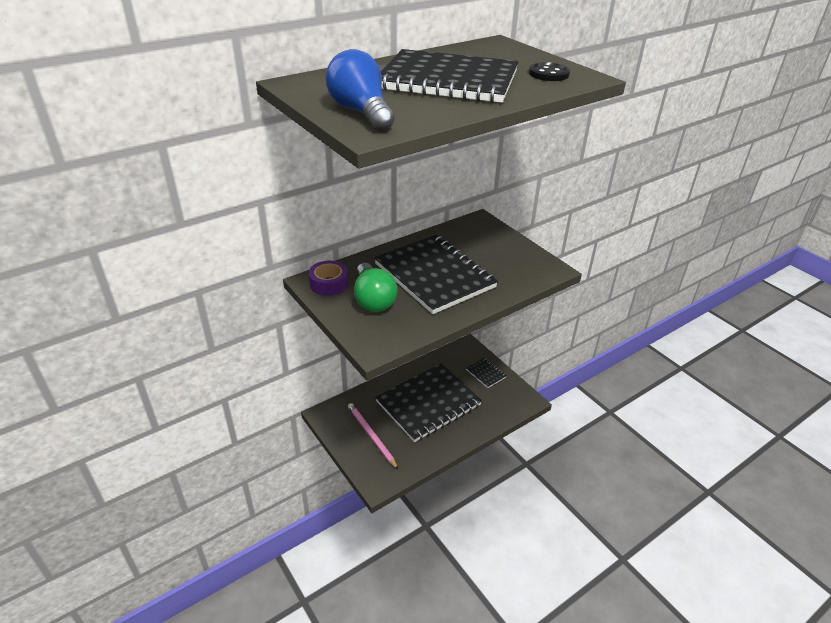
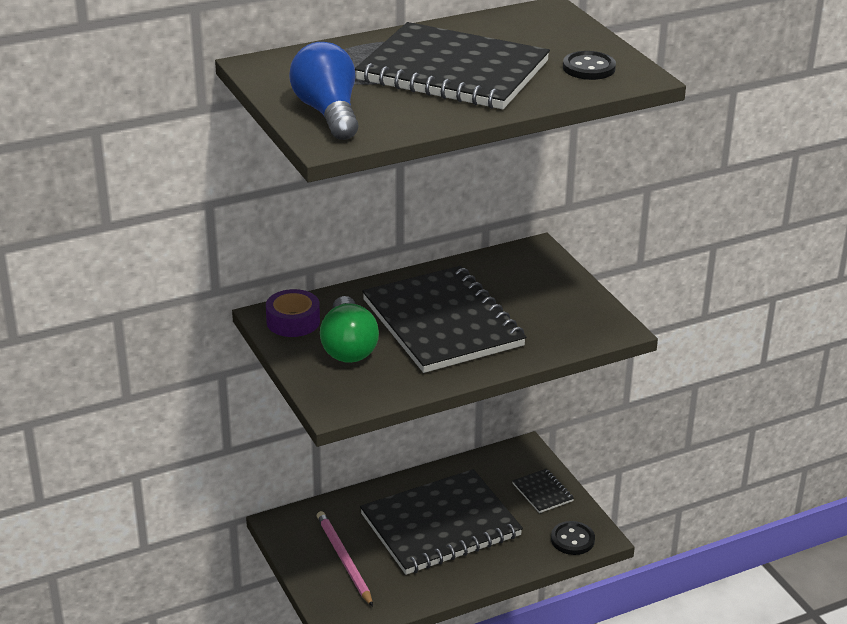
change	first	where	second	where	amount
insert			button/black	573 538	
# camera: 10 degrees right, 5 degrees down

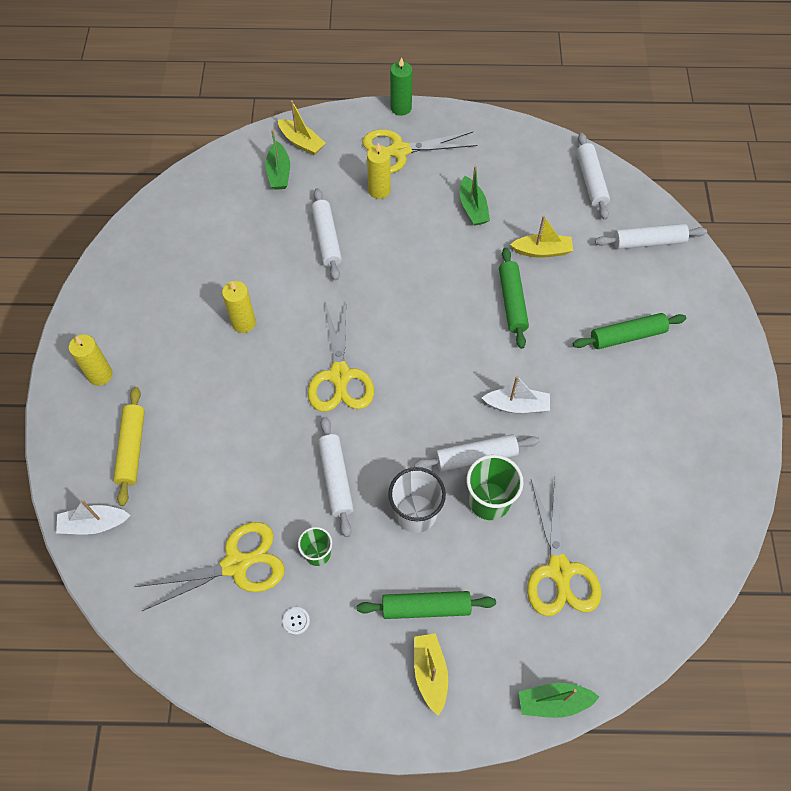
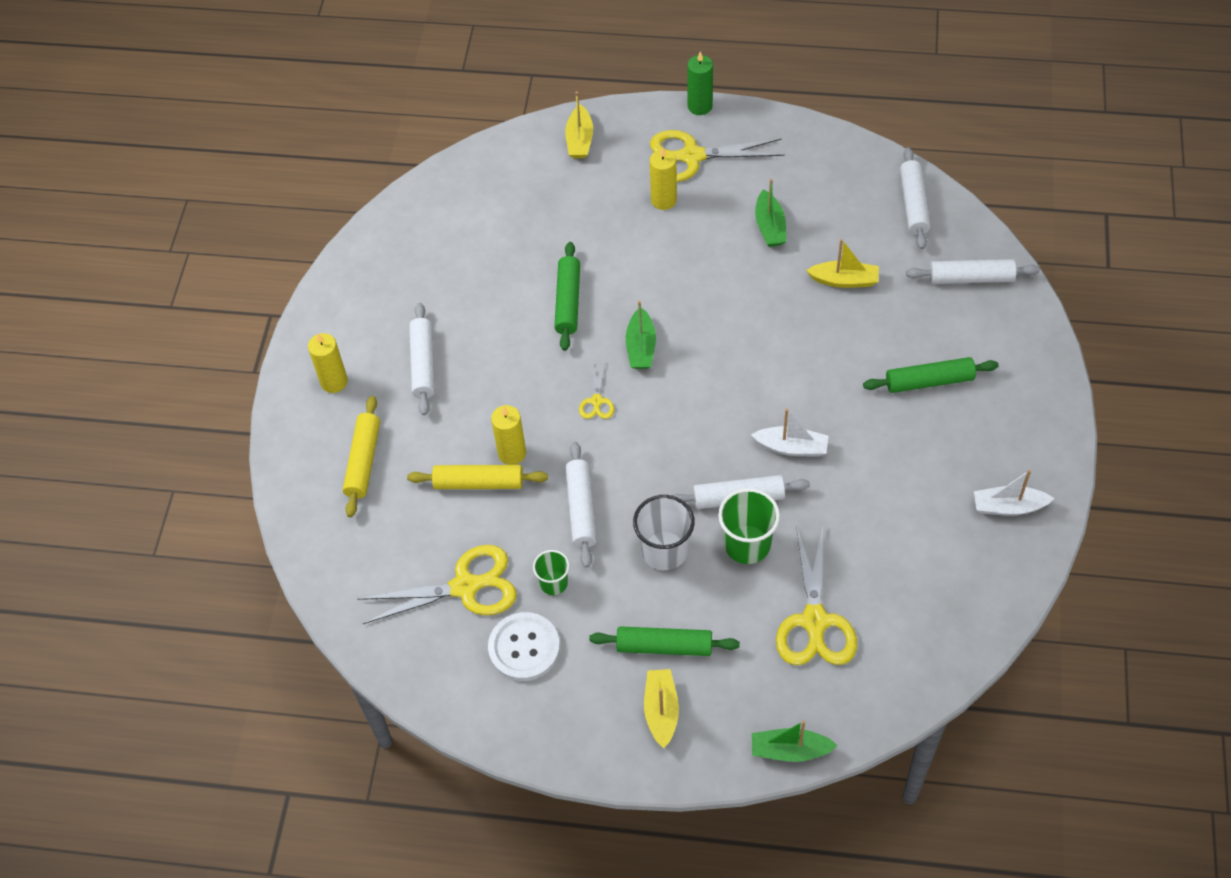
change	first	where	second	where	amount
insert			rolling pin/yellow	477 477	
move	rolling pin/white	326 234		422 359	
resize	button/white	296 621		524 646	x2.47
move	candle/yellow	239 307		508 435	
move	rolling pin/green	514 298		567 296	
rotate	boat/yellow	302 127		579 124	45 degrees clockwise
resize	scissors/yellow	341 356		596 390	x0.48
move	boat/green	278 159		641 335	
move	boat/white	93 517		1014 493	
# camera: 10 degrees right, 5 degrees down

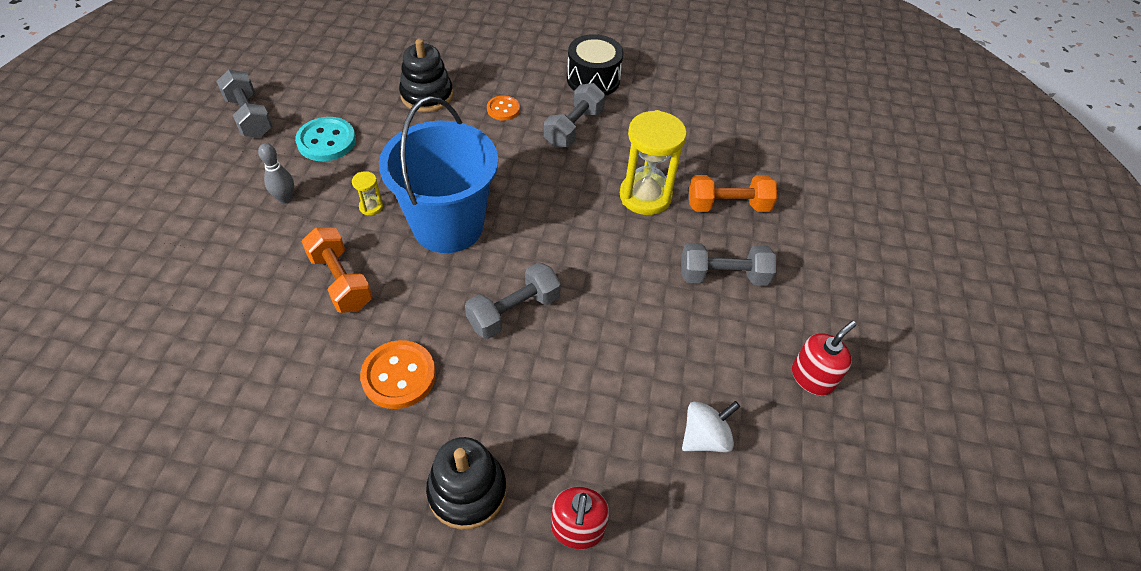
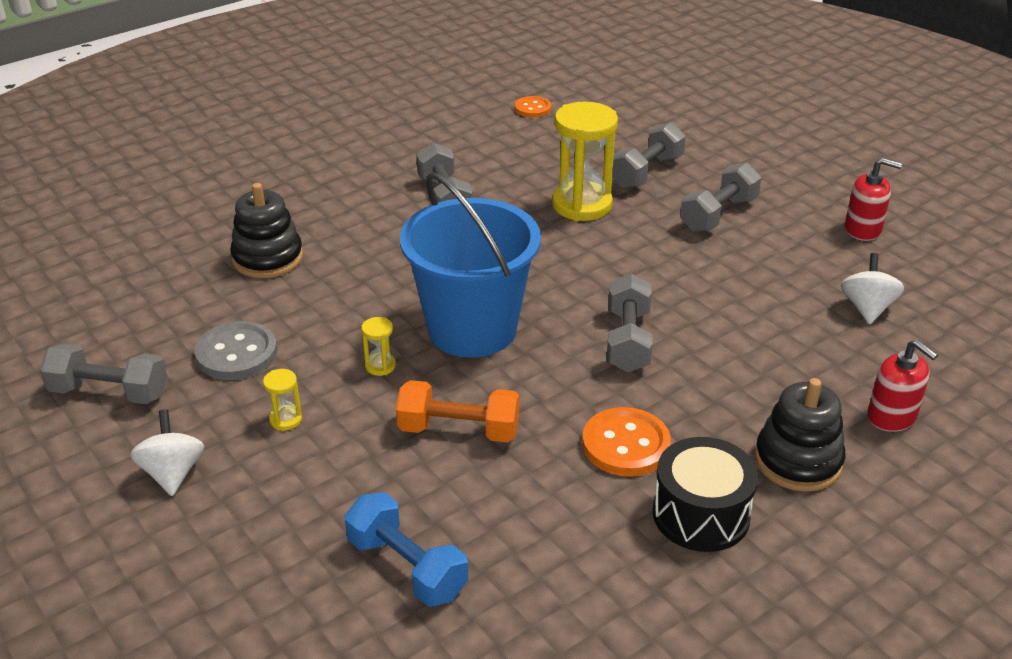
change	first	where	second	where	amount
insert			spinning top/white	167 453	
recolor	button/turquoise	325 139	button/grey	236 350	
replace	bowling pin/grey	276 173	hourglass/yellow	282 399	
insert			dumbbell/blue	406 549	
move	button/orange	503 108		533 107	
recolor	dumbbell/orange	733 193	dumbbell/grey	649 155	
move	drum/black	595 65		705 494	
rotate	soap dispenser/red	824 358		873 199	105 degrees clockwise
# camera: 45 degrees left, 15 degrees down

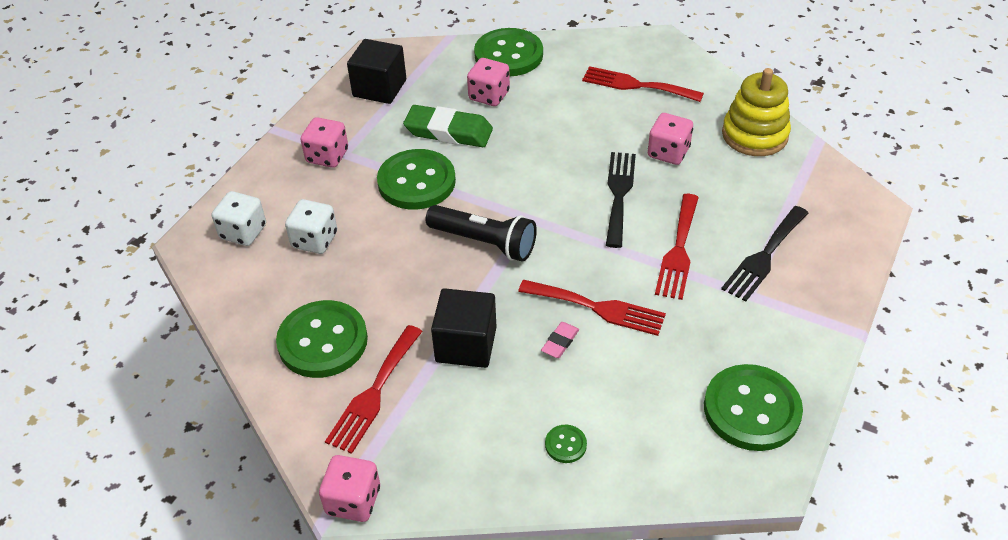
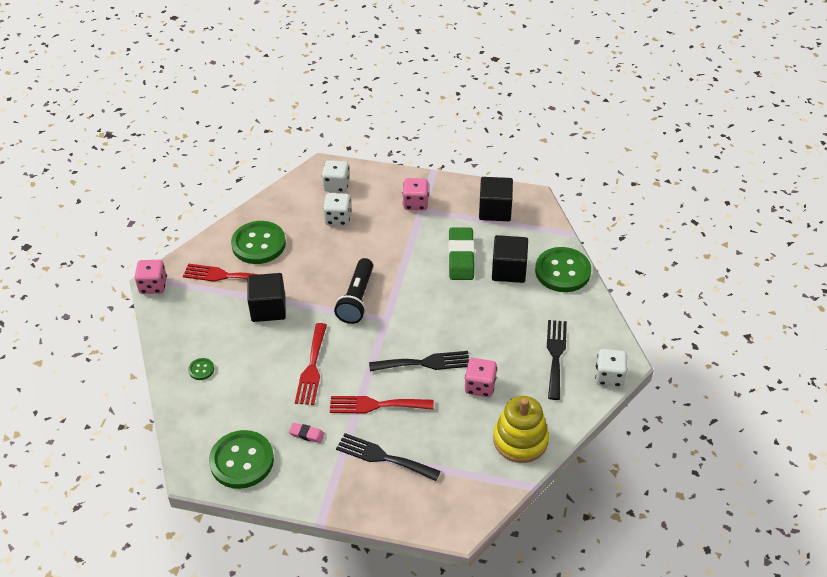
change	first	where	second	where	amount
move	eraser/pink	560 340		307 433	
replace	dice/pink	488 82	cube/black	510 259	
recolor	fork/red	643 84	fork/black	557 360	
insert			dice/white	611 368	
delete	button/green	416 179			
# camera: 75 degrees right, 0 degrees up

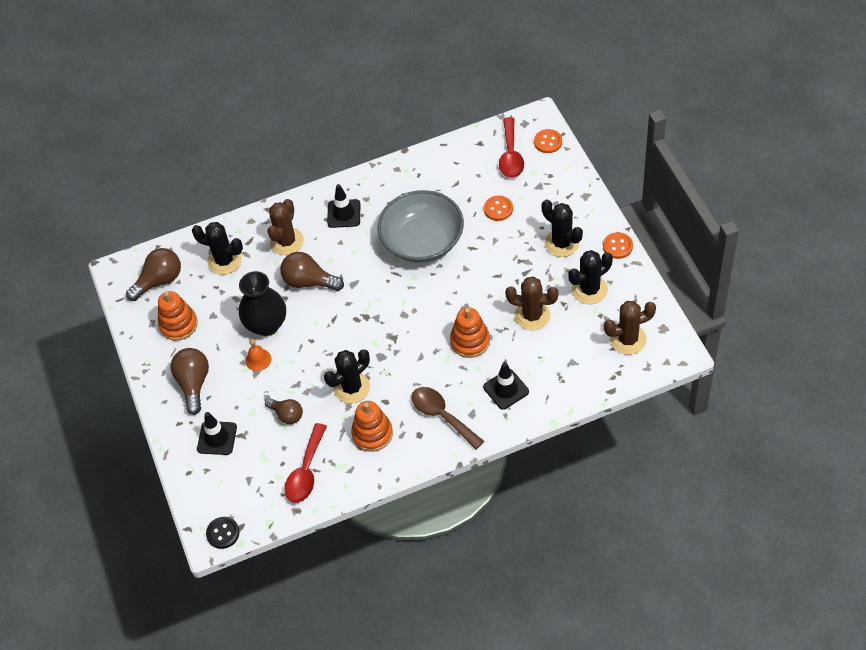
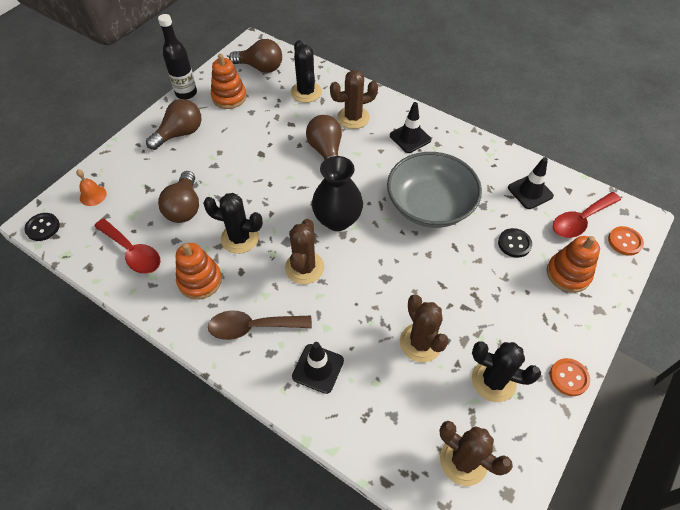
change	first	where	second	where	amount
move	bell/orange	258 355		91 188	
rotate	spoon/red	306 463		127 246	120 degrees counterclockwise
insert			bottle/black	177 56	
resize	light bulb/brown	284 411		178 197	x1.53
rotate	spoon/brown	447 418		260 325	105 degrees counterclockwise
insert			cactus/brown	304 251	
move	vase/black	262 303		337 193	
recolor	button/orange	498 208	button/black	515 243	
move	traffic cone/black	217 433		531 183	
move	stacking toy/orange	470 332		573 264	
delete	cactus/black	562 228			
# camera: 50 degrees right, 0 degrees up

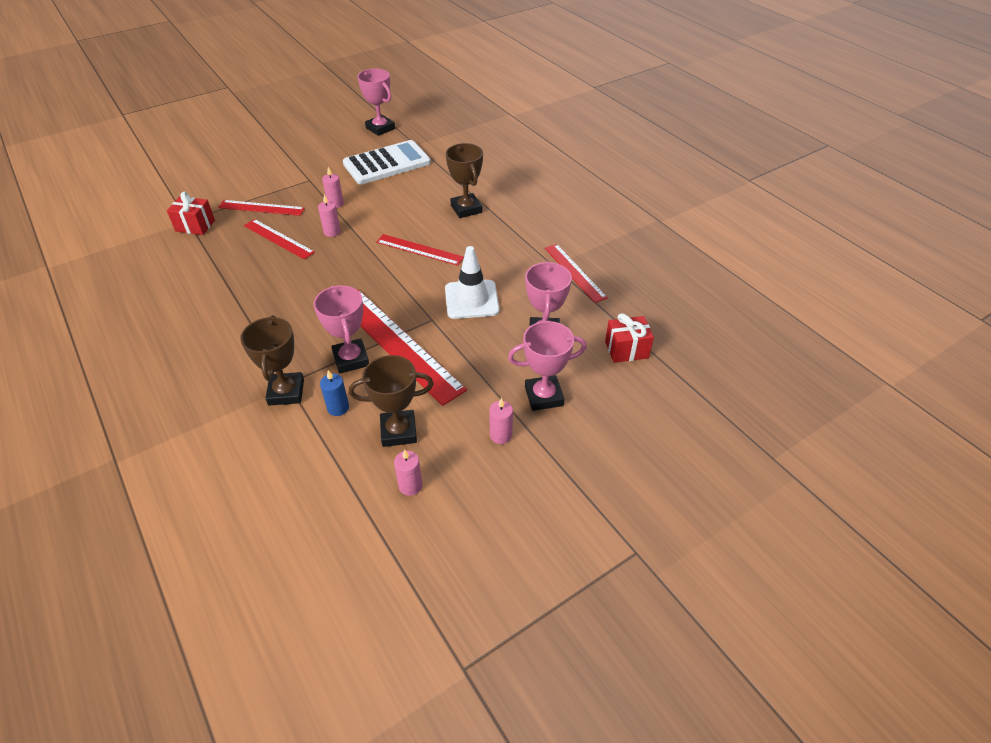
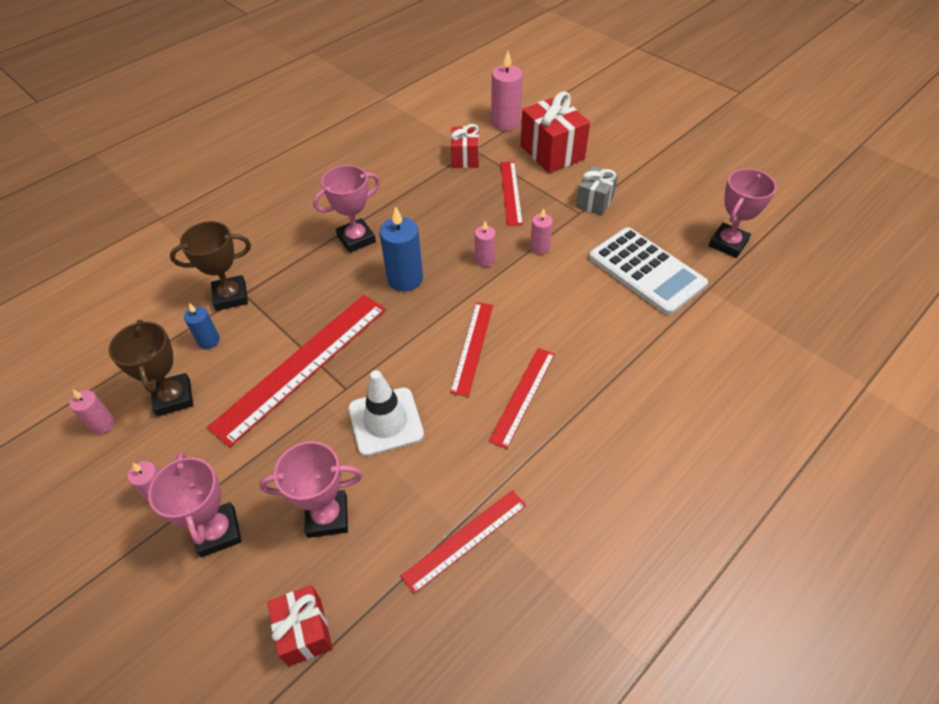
change	first	where	second	where	amount
move	trophy/pink	341 329		346 209	
insert			candle/blue	401 249	
move	ruler/red	279 239		522 398	
insert			candle/pink	507 91	
insert			gift/red	555 132	
insert			gift/grey	597 191	
delete	trophy/brown	464 180			
# camera: 80 degrees right, 5 degrees up

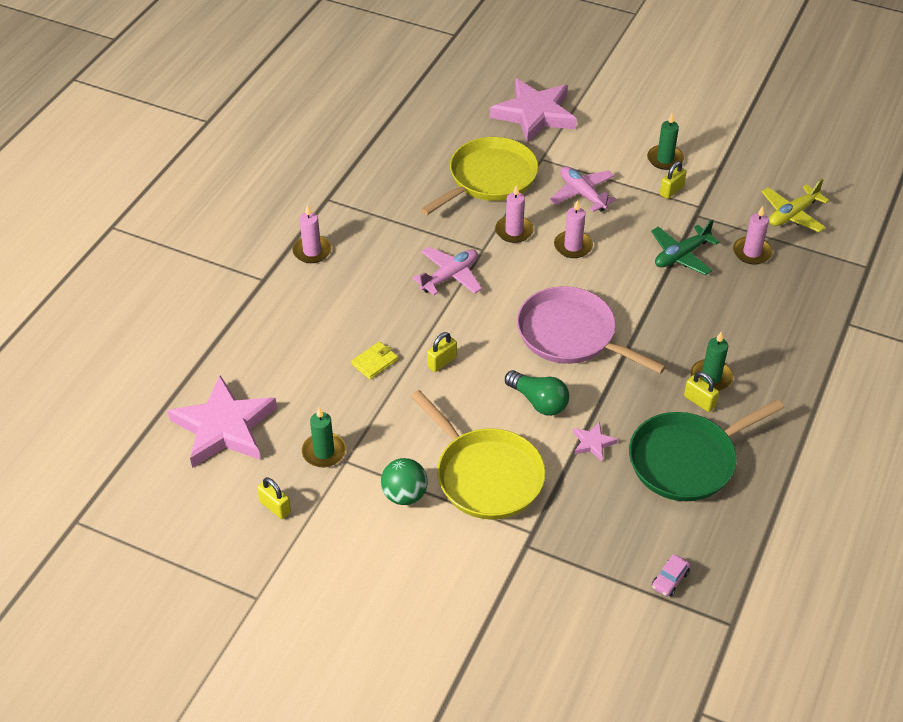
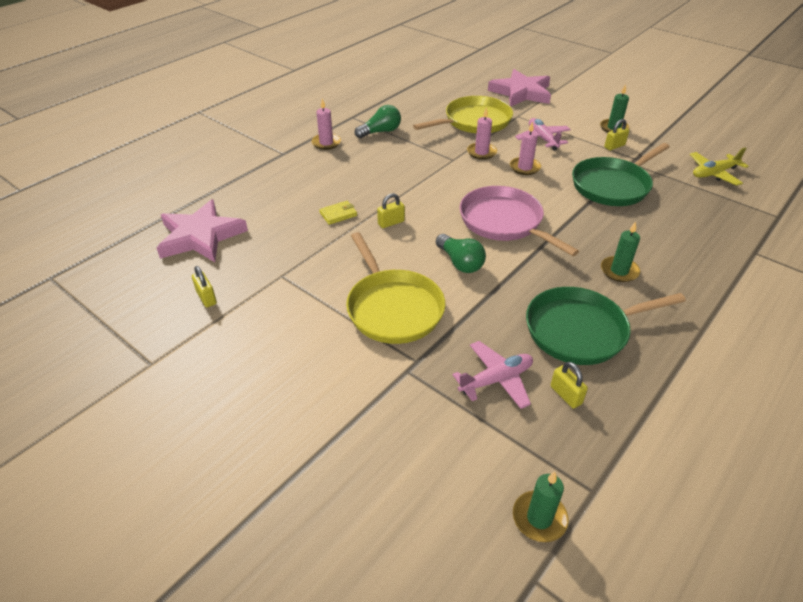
change	first	where	second	where	amount
insert			light bulb/green	377 121	
move	plane/pink	447 271		493 375	
move	candle/green	324 437		541 506	
move	padlock/yellow	701 392		569 385	
replace	plane/green	685 247	pan/green	620 174	
delete	ball/green	404 481			
delete	star/pink	595 441			
delete	car/pink	671 576			
delete	candle/pink	753 235			
# camera: 15 degrees right, 5 degrees down

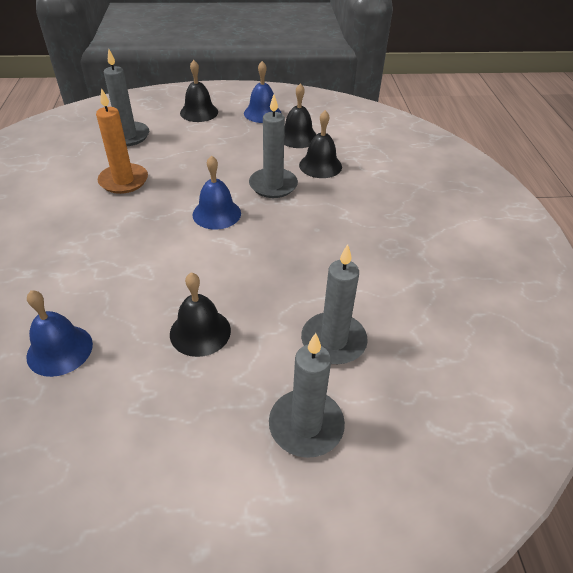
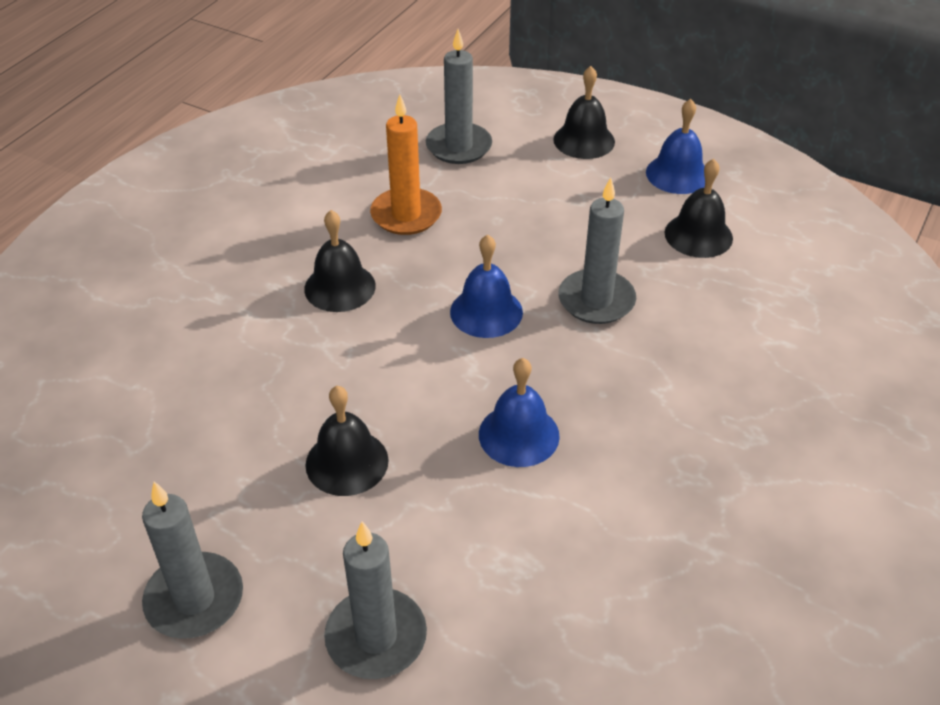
change	first	where	second	where	amount
move	candle/grey	334 304		192 560	
move	bell/black	320 144		340 261	
move	bell/blue	59 333		519 412	
# camera: 35 degrees right, 0 degrees up

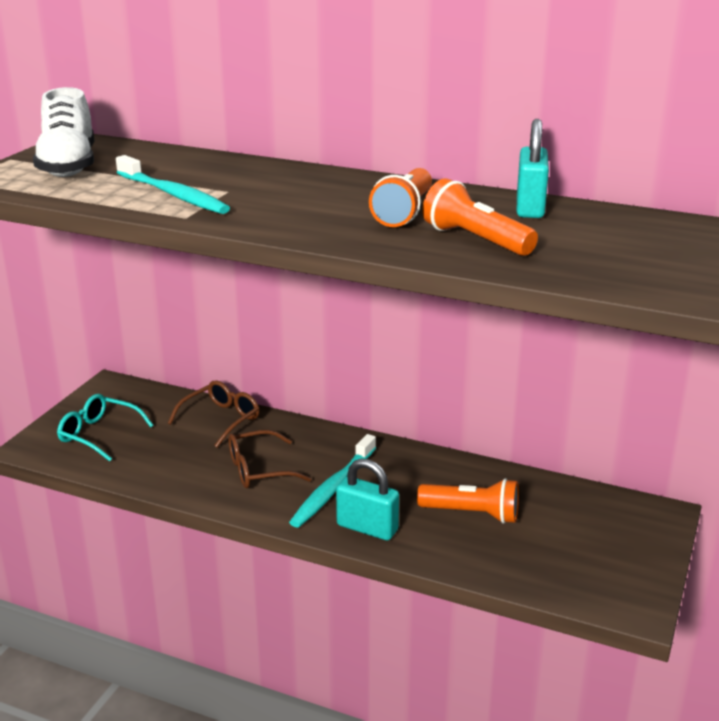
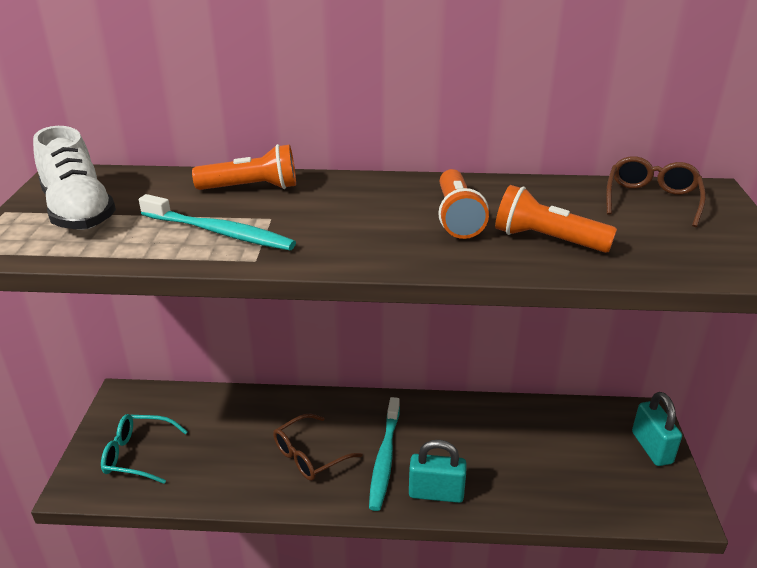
change	first	where	second	where	amount
move	flashlight/orange	468 501		244 167	
move	glasses/brown	213 414		656 191	
move	padlock/turquoise	533 168		657 429	
# camera: 20 degrees left, 5 degrees up

